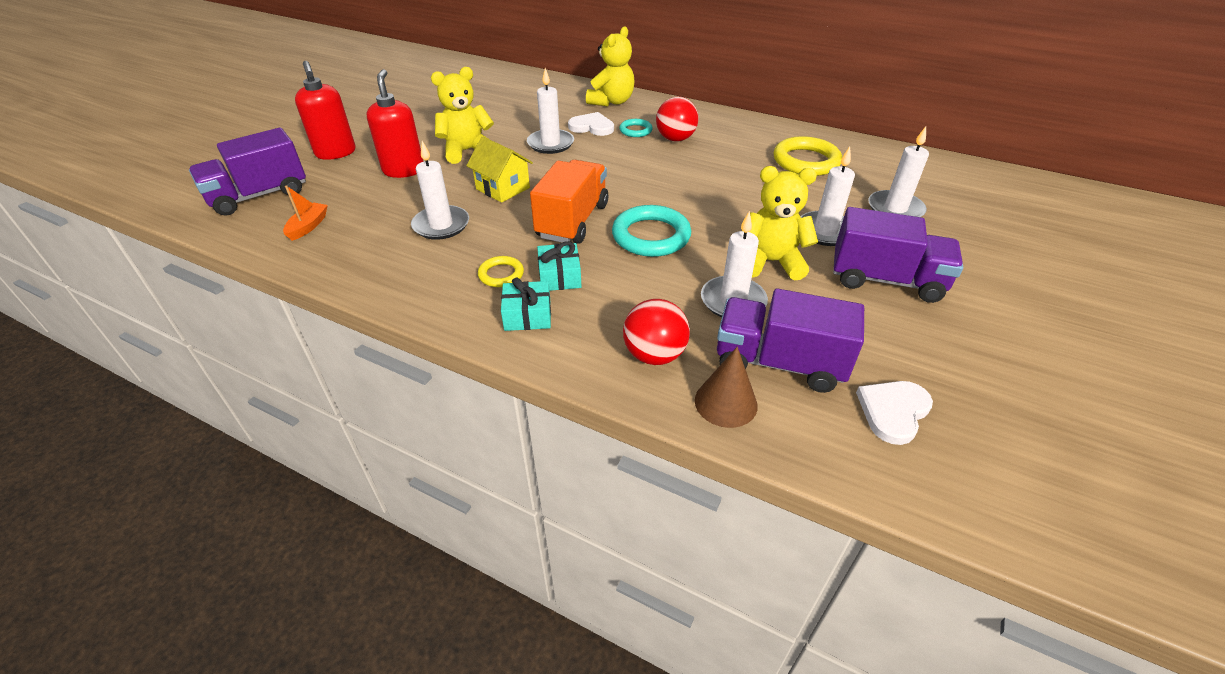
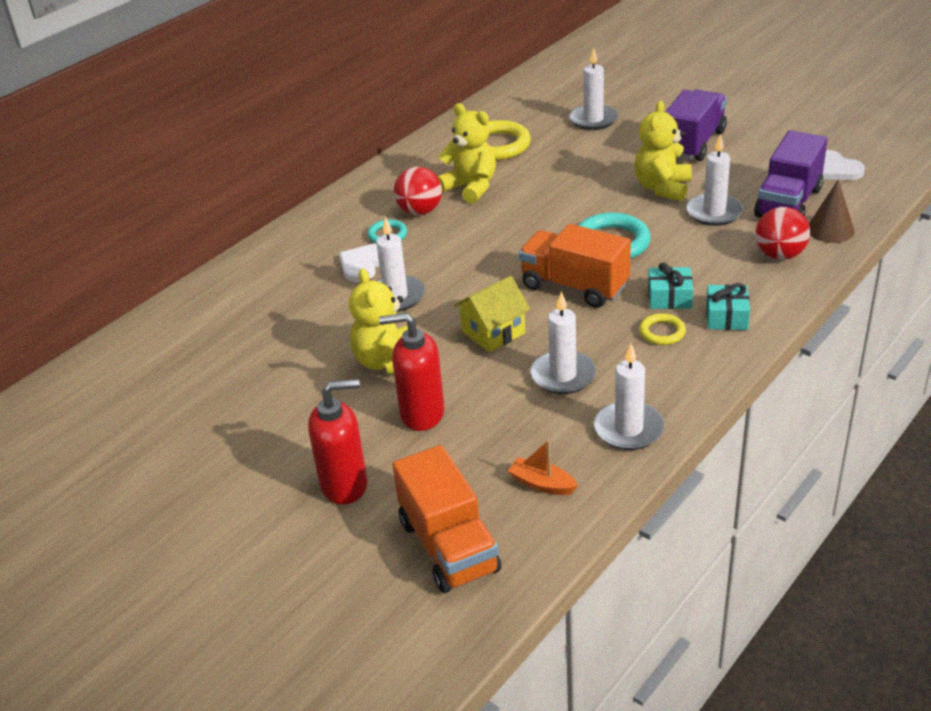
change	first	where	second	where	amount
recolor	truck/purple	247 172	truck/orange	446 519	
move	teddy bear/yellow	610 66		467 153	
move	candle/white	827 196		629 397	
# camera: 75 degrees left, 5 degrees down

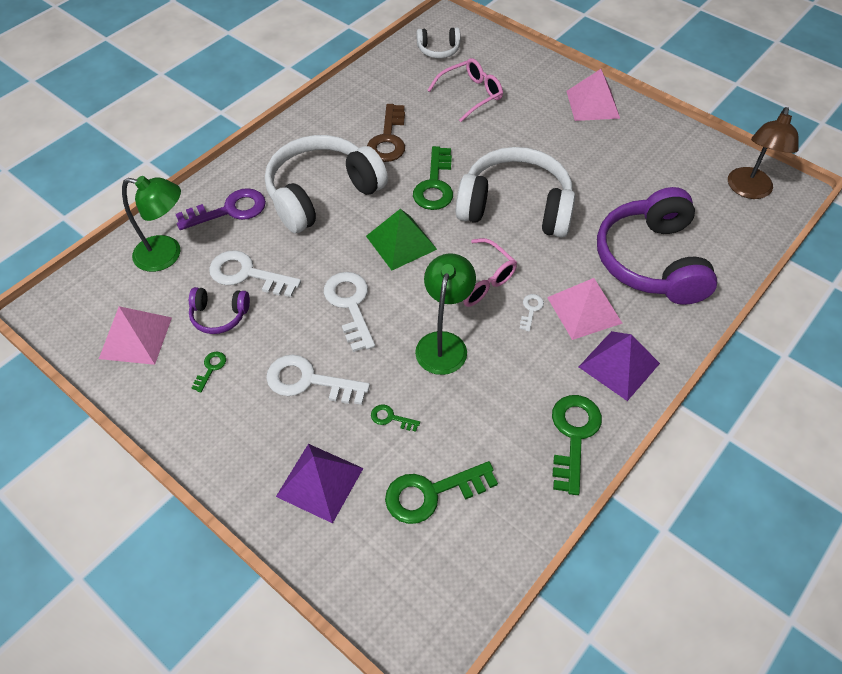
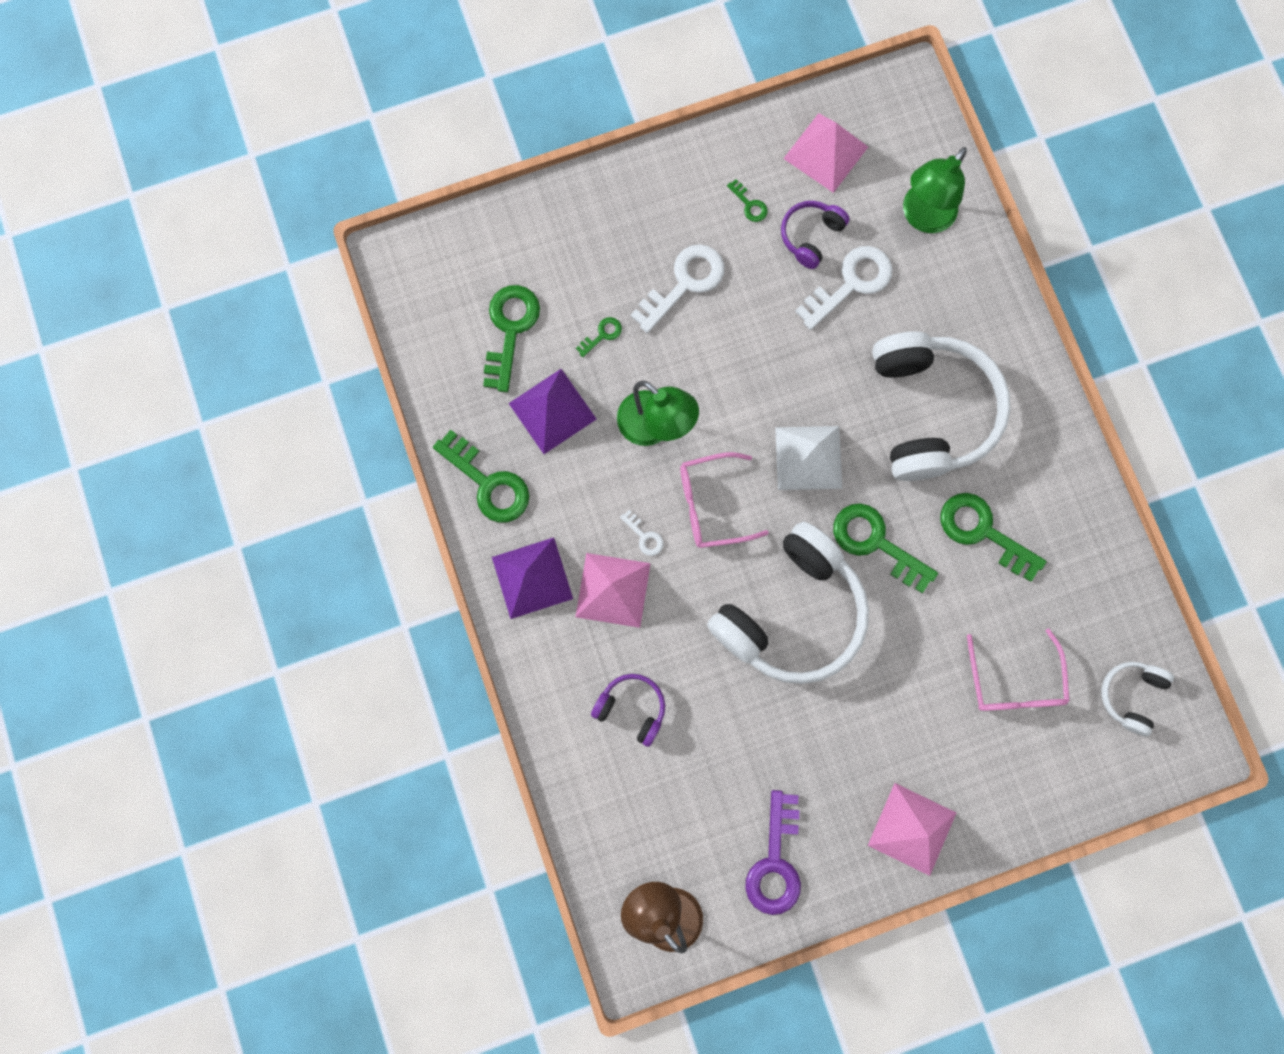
change	first	where	second	where	amount
move	pyramid/purple	319 483		552 411	
resize	headphones/purple	657 246		628 710	x0.46
move	key/purple	221 209		773 852	
recolor	pyramid/green	401 239	pyramid/white	808 458	
recolor	key/brown	386 133	key/green	994 537	
delete	key/white	349 312			
# camera: 120 degrees right, 25 degrees up

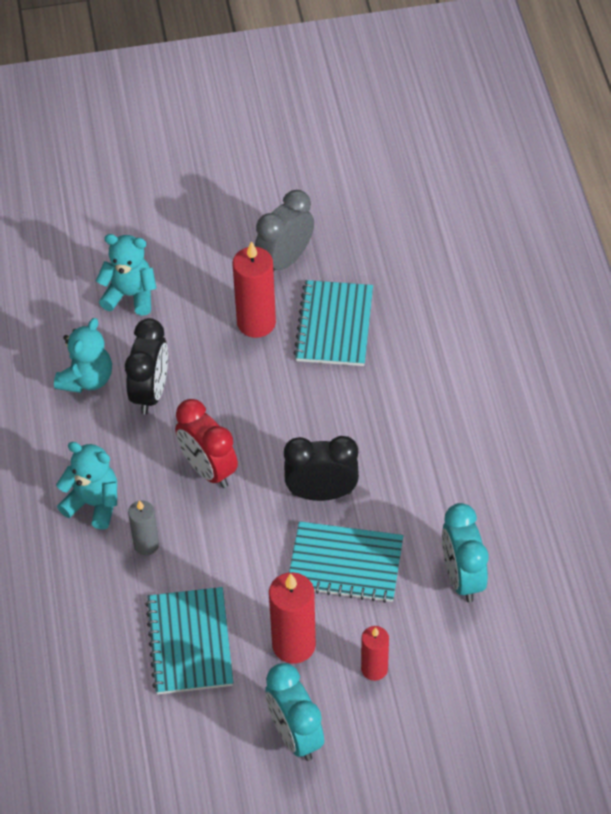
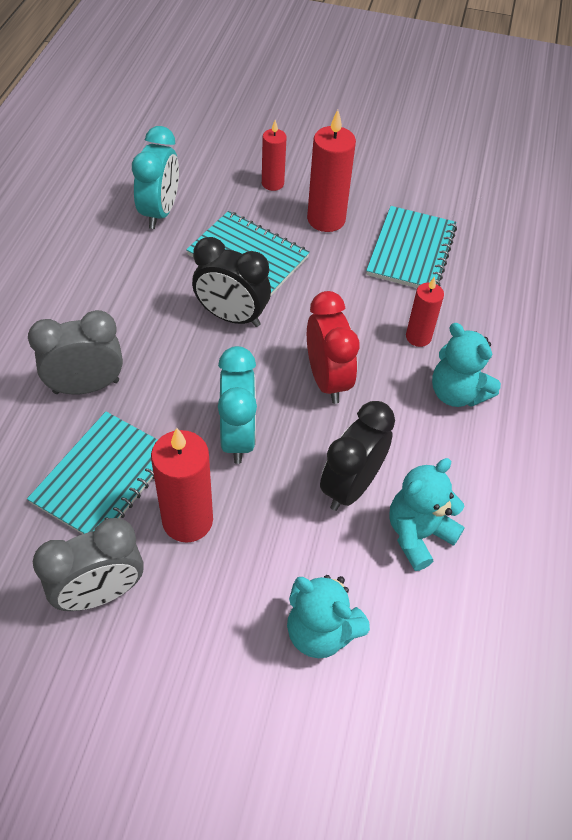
change	first	where	second	where	amount
insert			clock/grey	75 352	
move	clock/turquoise	295 712		237 405	
recolor	candle/grey	143 527	candle/red	425 312	
# camera: 160 degrees left, 0 degrees up

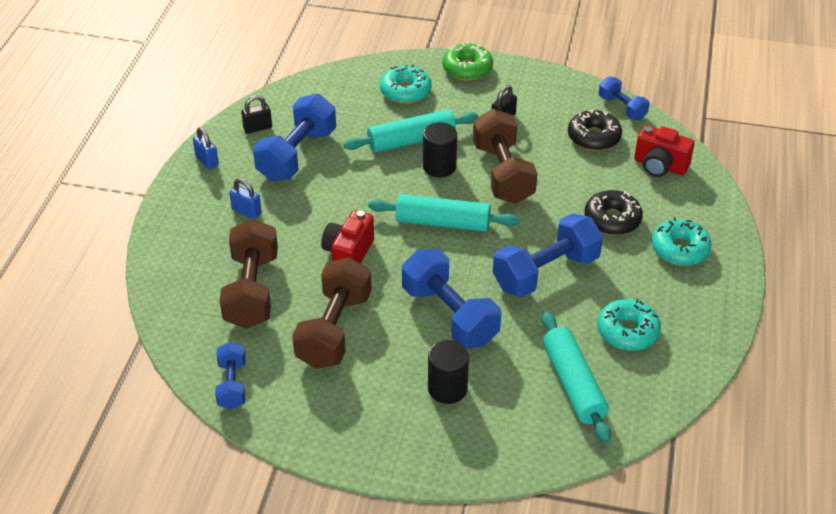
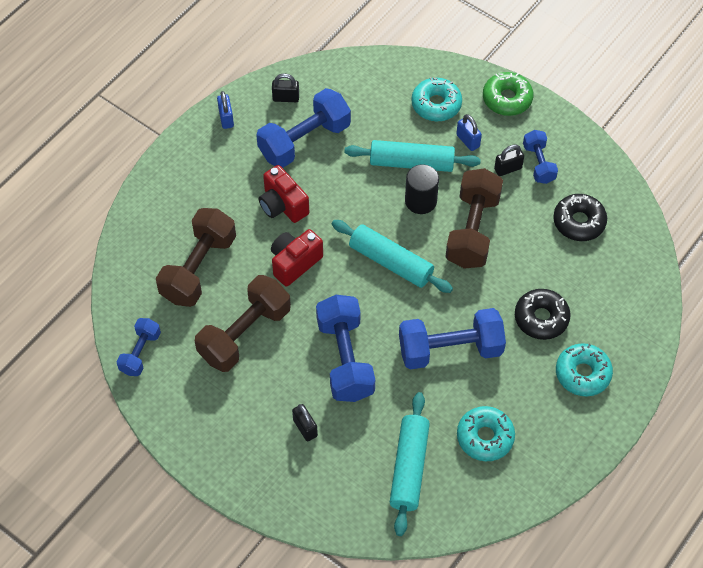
change	first	where	second	where	amount
move	camera/red	664 151		284 194	
replace	cylinder/black	448 372	padlock/black	305 422	
move	padlock/blue	246 198		469 132	
move	dumbbell/blue	624 98		540 157	
# camera: 25 degrees right, 15 degrees up

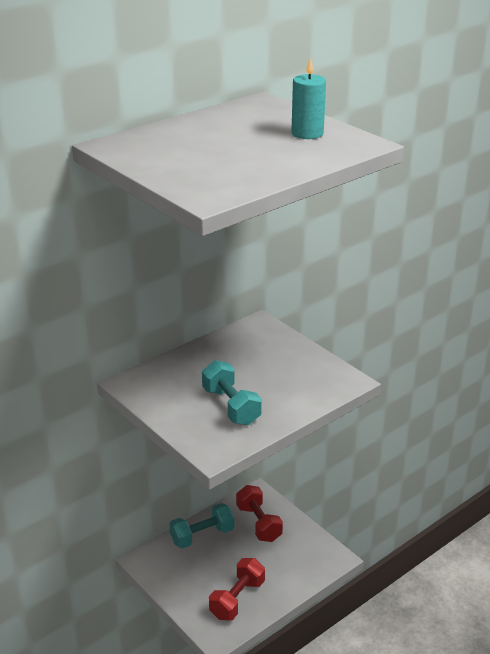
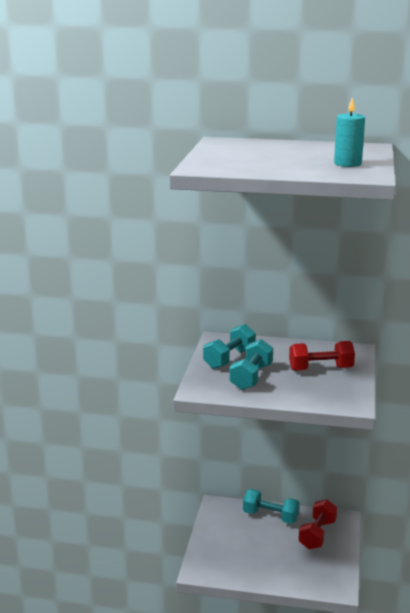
change	first	where	second	where	amount
insert			dumbbell/turquoise	229 346	
move	dumbbell/red	237 589		322 356	
# camera: 50 degrees right, 10 degrees down

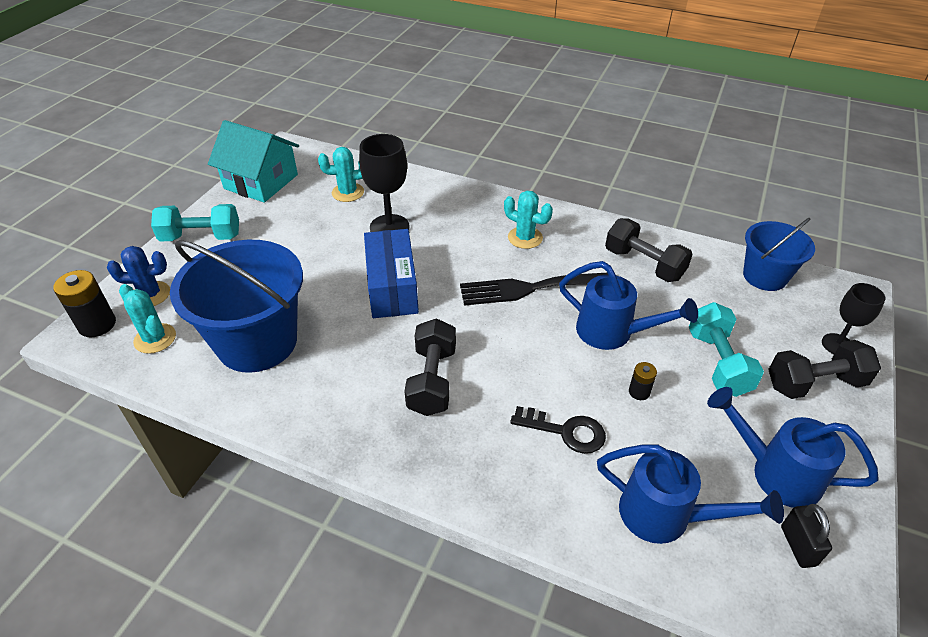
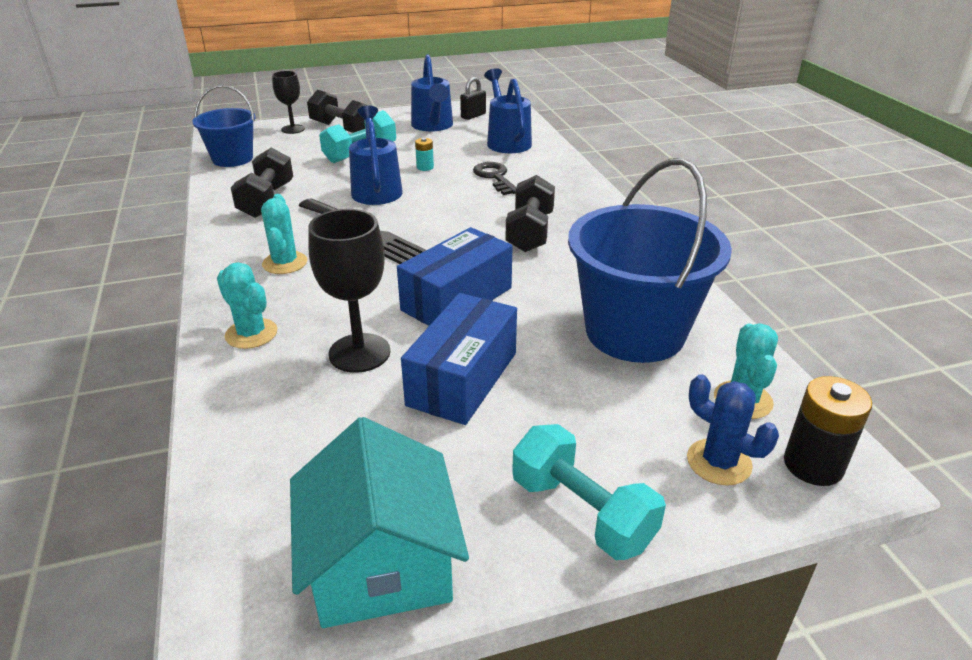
change	first	where	second	where	amount
move	cactus/turquoise	341 174		247 305	
insert			box/blue	459 359	
recolor	battery/black	643 381	battery/turquoise	424 154	
rotate	dumbbell/black	430 367		530 213	45 degrees counterclockwise
# camera: 130 degrees left, 10 degrees down

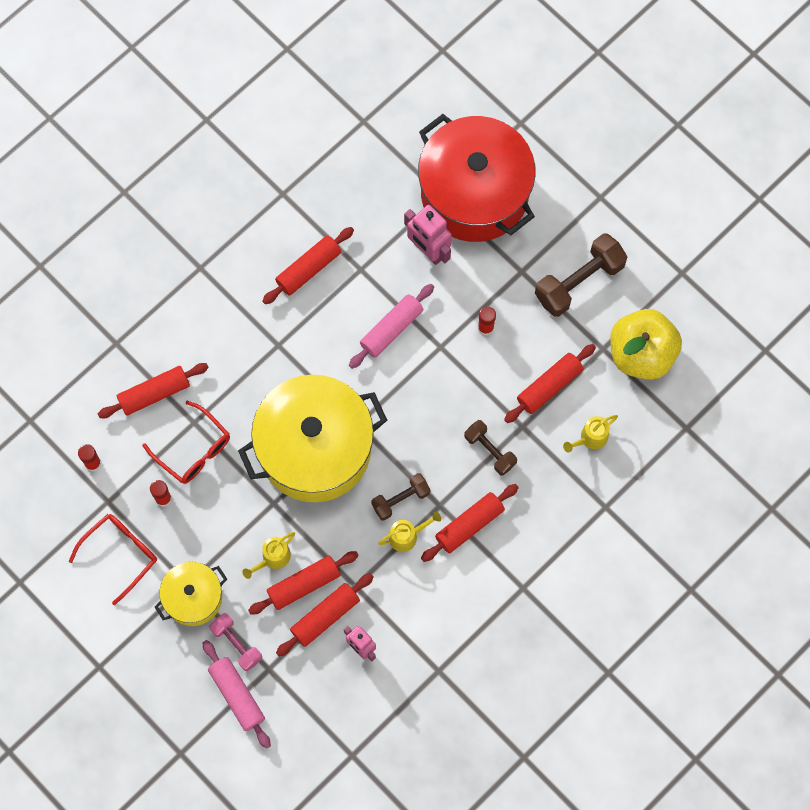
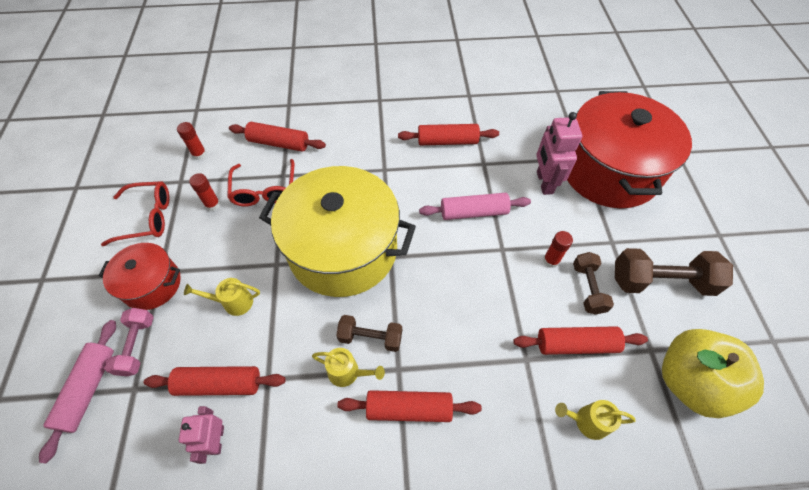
change	first	where	second	where	amount
recolor	pot/yellow	191 594	pot/red	139 276	
move	dumbbell/brown	490 448		593 283	
delete	rolling pin/red	303 583			
# camera: 40 degrees right, 15 degrees down

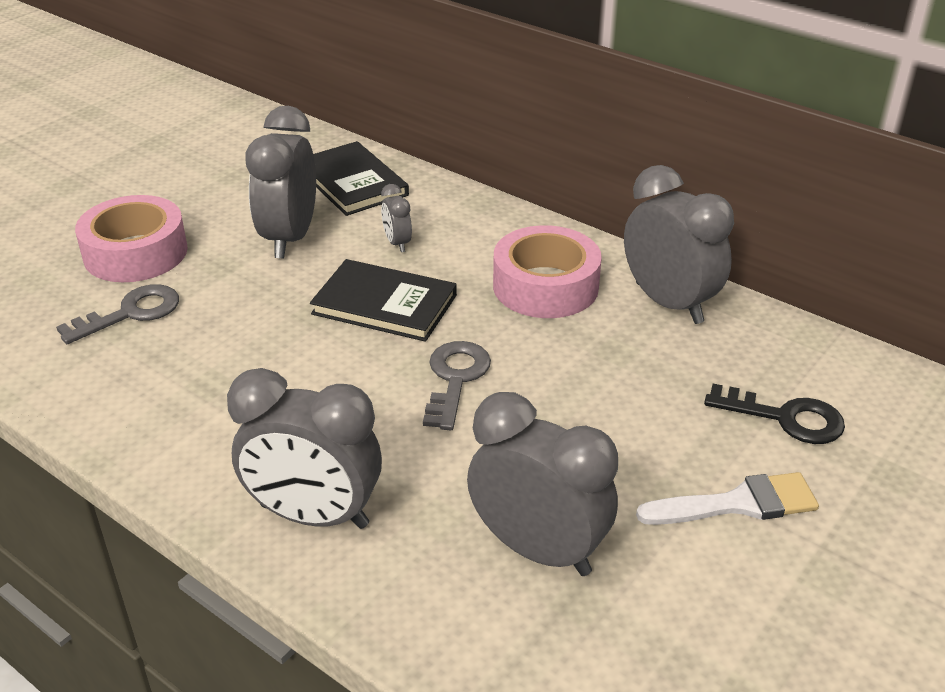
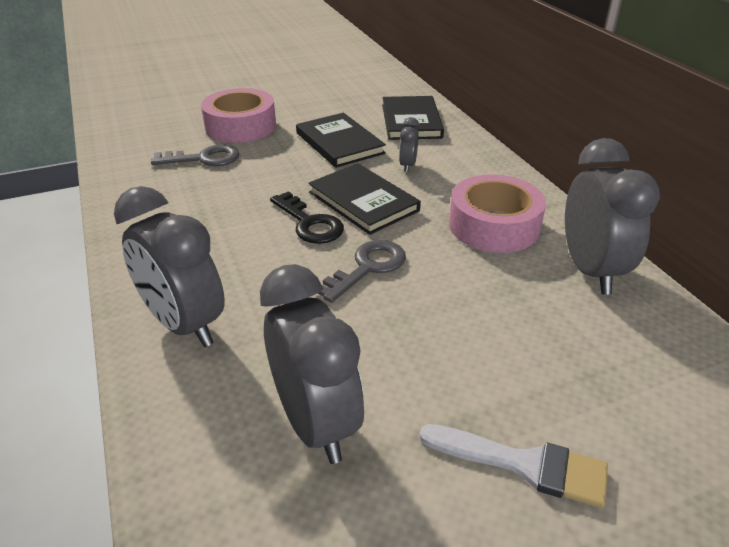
change	first	where	second	where	amount
move	key/black	774 414		307 217	
replace	clock/grey	280 182	book/black	341 140	
# camera: 30 degrees right, 0 degrees up

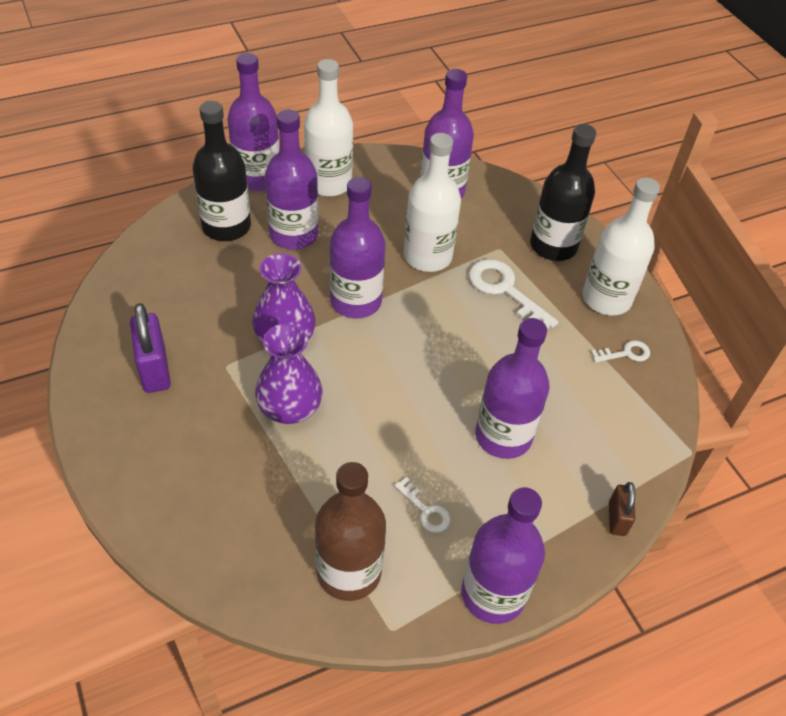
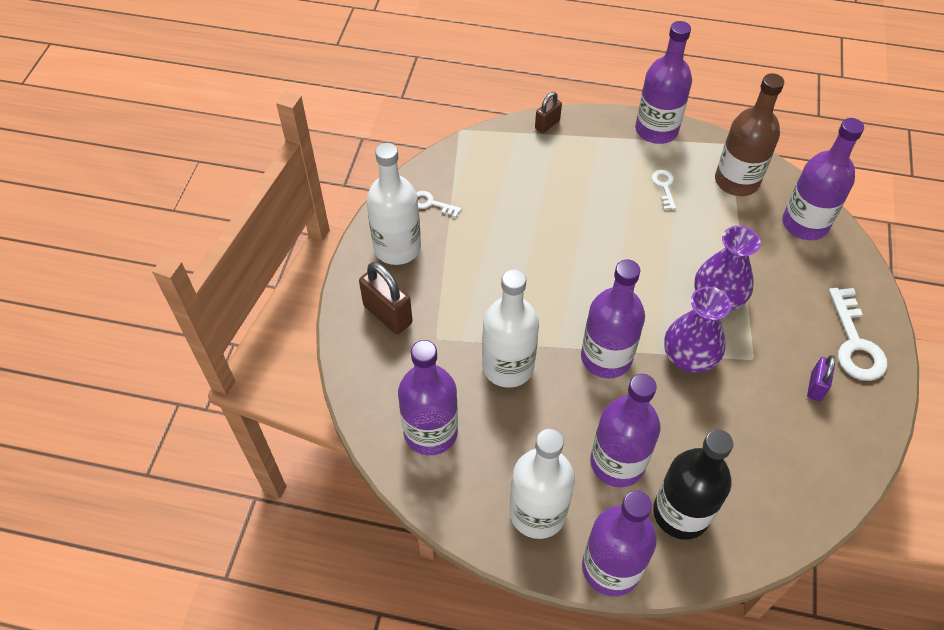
change	first	where	second	where	amount
replace	bottle/black	563 192	padlock/brown	386 298	
move	bottle/purple	512 388		823 179	
resize	padlock/purple	150 348		821 378	x0.60
move	key/white	513 294		858 334	
# camera: 140 degrees left, 5 degrees up

